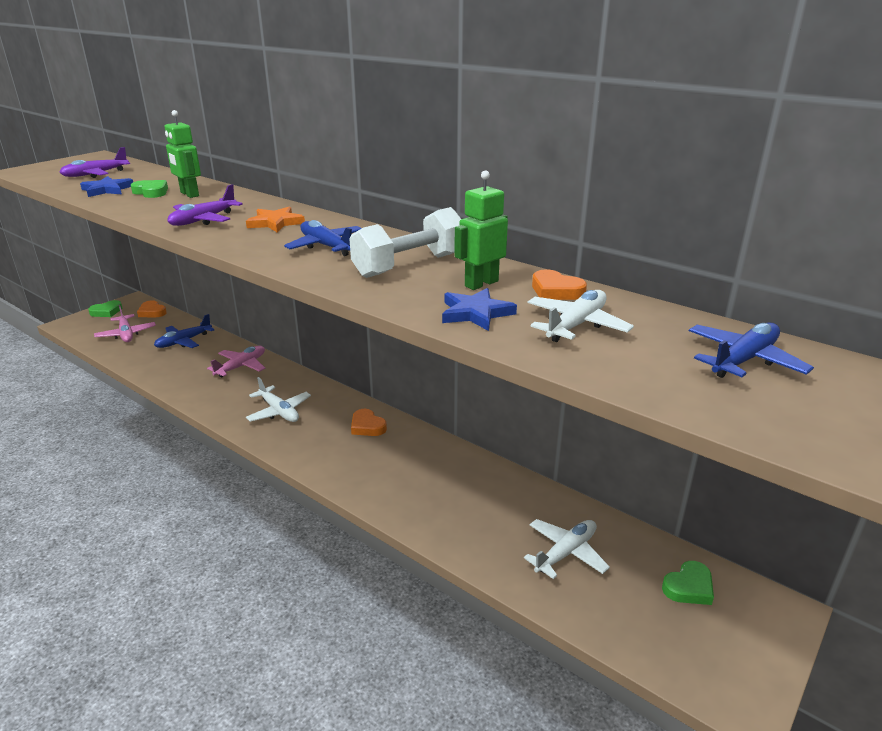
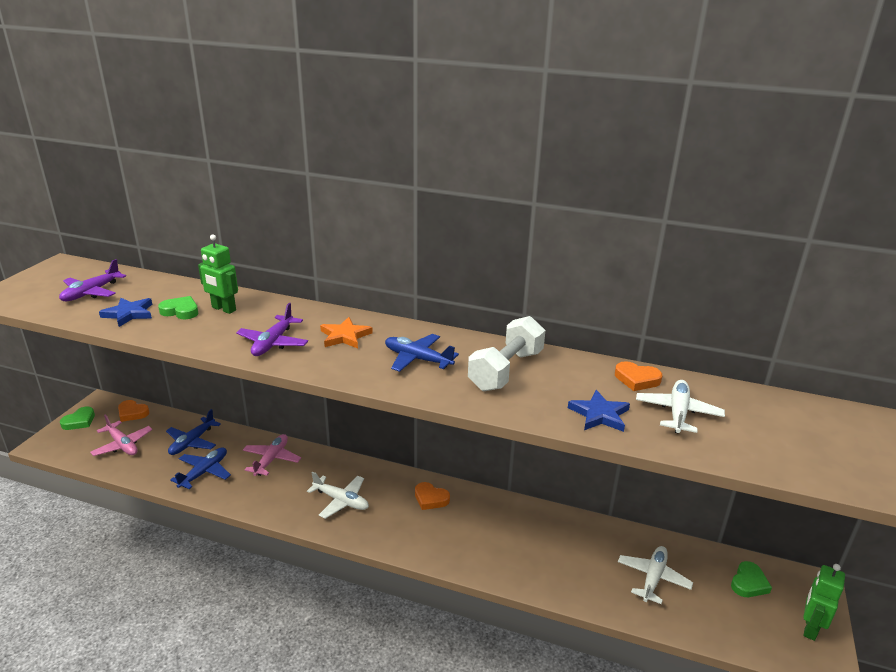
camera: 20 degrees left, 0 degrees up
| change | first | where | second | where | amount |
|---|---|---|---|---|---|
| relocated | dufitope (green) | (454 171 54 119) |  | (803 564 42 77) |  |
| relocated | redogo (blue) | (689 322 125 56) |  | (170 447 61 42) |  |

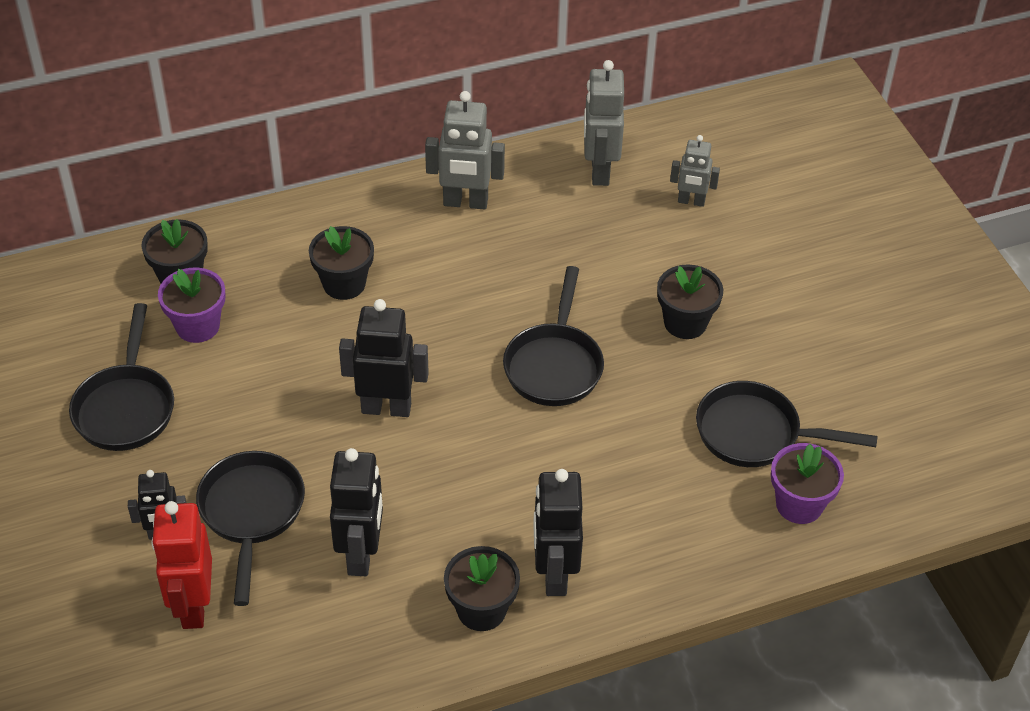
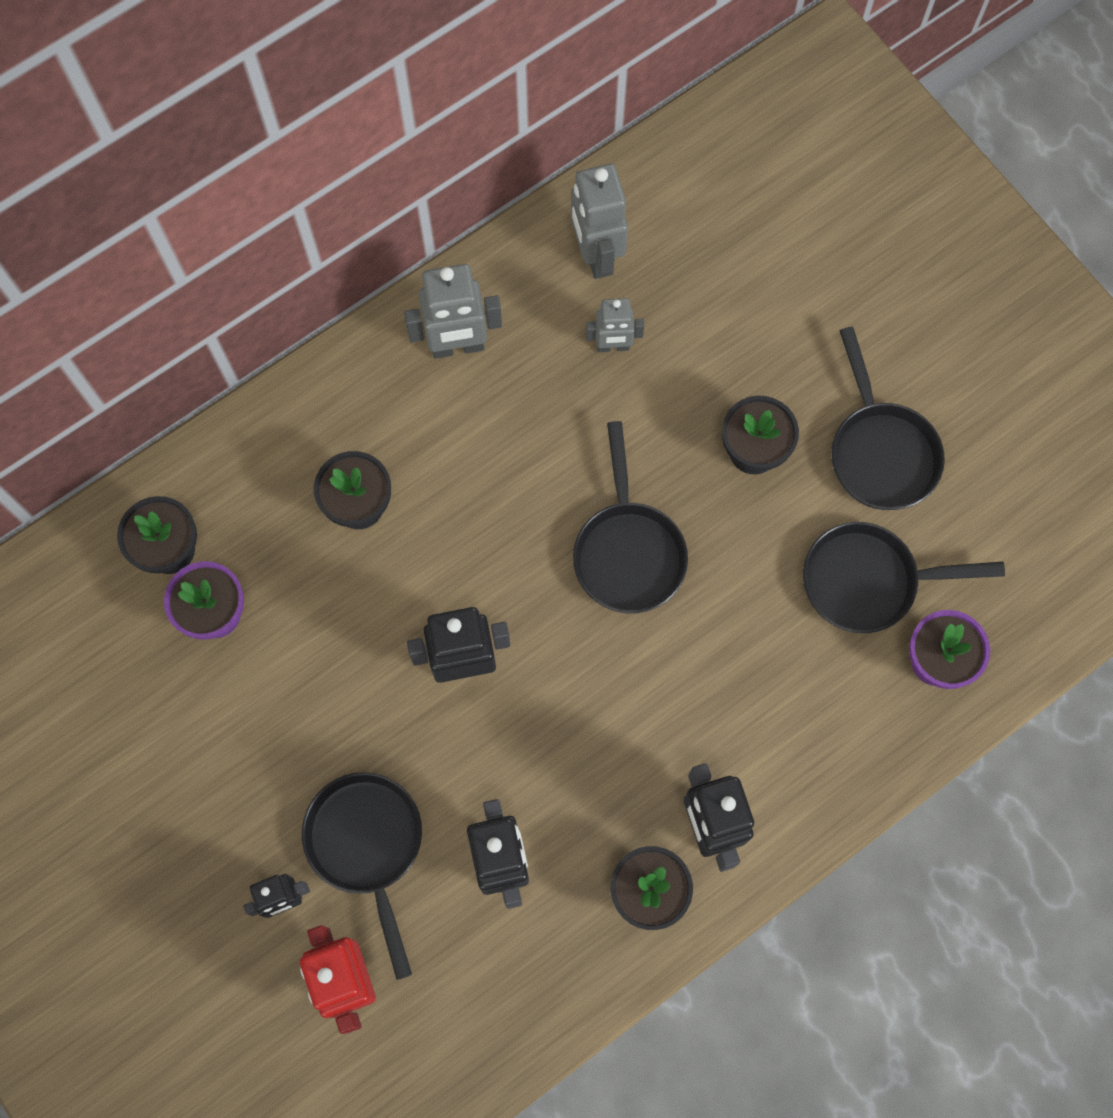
camera: 15 degrees left, 25 degrees up
| change | first | where | second | where | amount |
|---|---|---|---|---|---|
| relocated | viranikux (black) | (69 303 105 148) |  | (831 327 114 183) |  |
| relocated | dufitope (grey) | (670 135 50 72) |  | (586 298 58 54) |  |

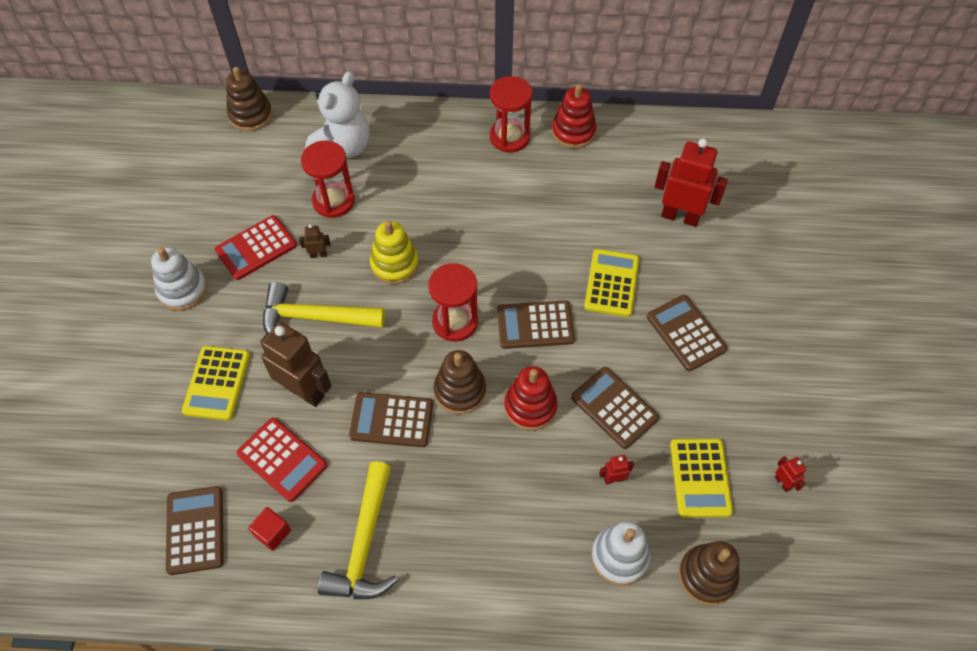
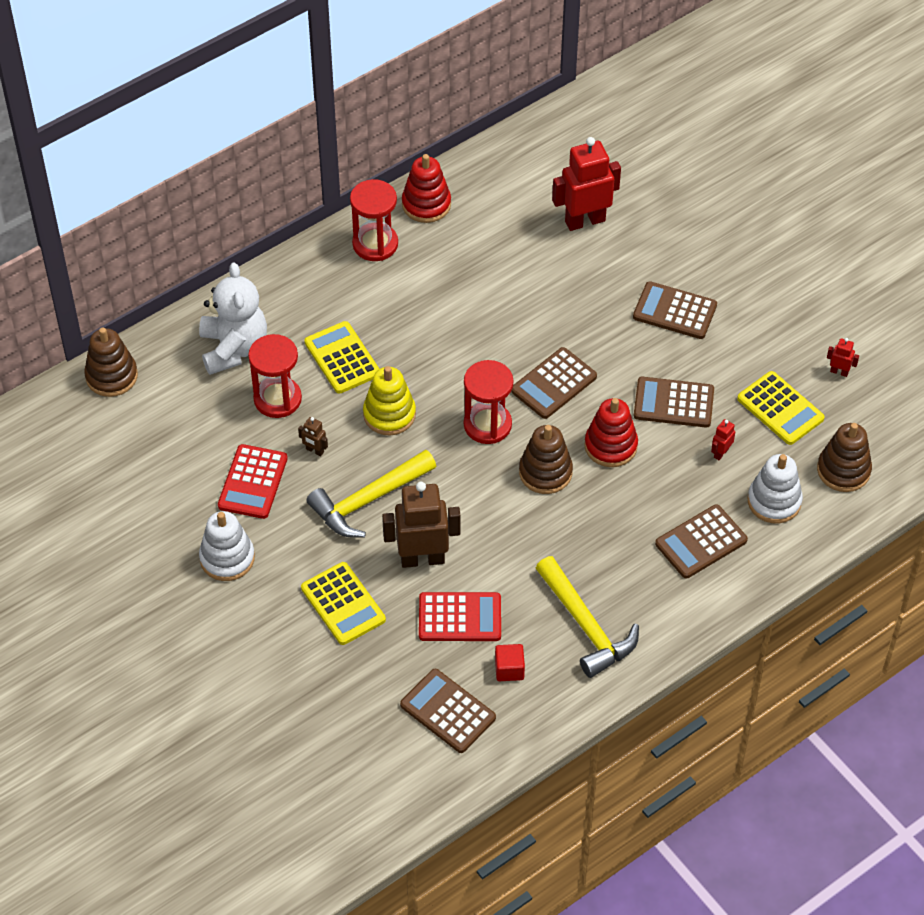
camera: 40 degrees left, 5 degrees down
| change | first | where | second | where | amount |
|---|---|---|---|---|---|
| spun | dufitope (brown) | (299 224 32 34) |  | (298 417 30 39) | 105 degrees counterclockwise |
| relocated | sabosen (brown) | (349 392 84 55) |  | (655 504 93 75) |  |
| relocated | sabosen (yellow) | (584 249 55 68) |  | (304 321 75 73) |  |

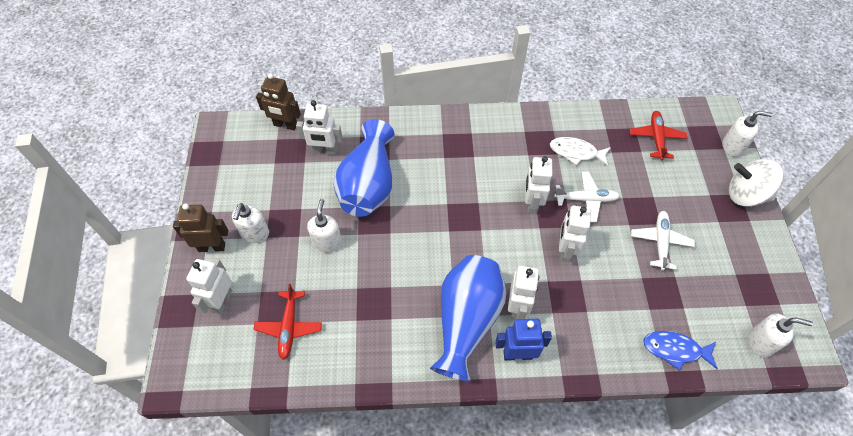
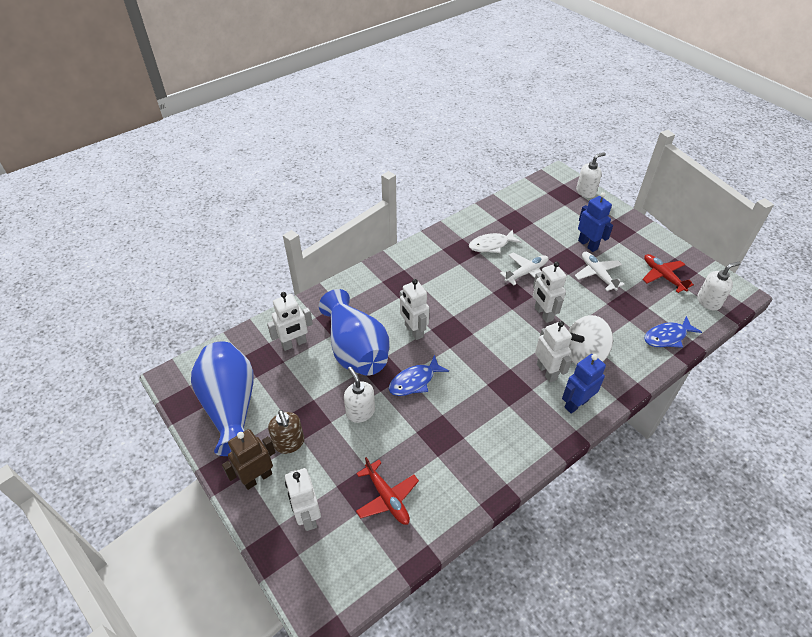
camera: 35 degrees left, 10 degrees down
| change | first | where | second | where | amount |
|---|---|---|---|---|---|
| colour | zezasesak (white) | (232 203 37 40) | zezasesak (brown) | (268 410 36 44) |  |
| missing | dufitope (brown) | (256 73 45 57) |  |  |  |
| relocated | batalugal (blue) | (430 255 77 127) |  | (191 342 63 114) |  |
| relocated | dufitope (white) | (525 156 27 58) |  | (400 279 30 61) |  |
| relocated | redogo (red) | (630 111 57 49) |  | (642 254 52 39) |  |
| relocated | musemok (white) | (729 159 55 48) |  | (568 315 45 50) |  |
| appeared |  |  | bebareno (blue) | (389 355 60 41) |  |
| appeared |  |  | dufitope (blue) | (578 192 35 60) |  |

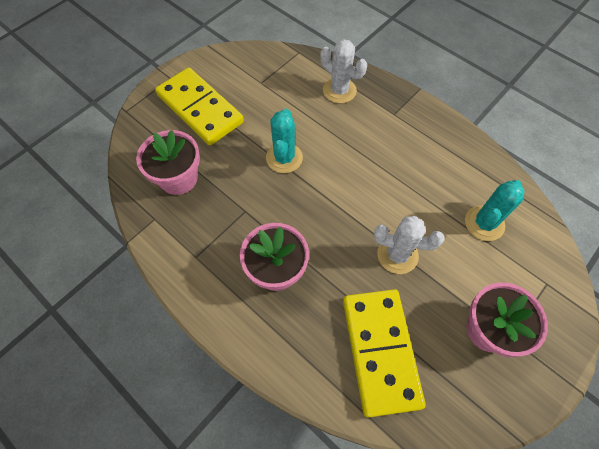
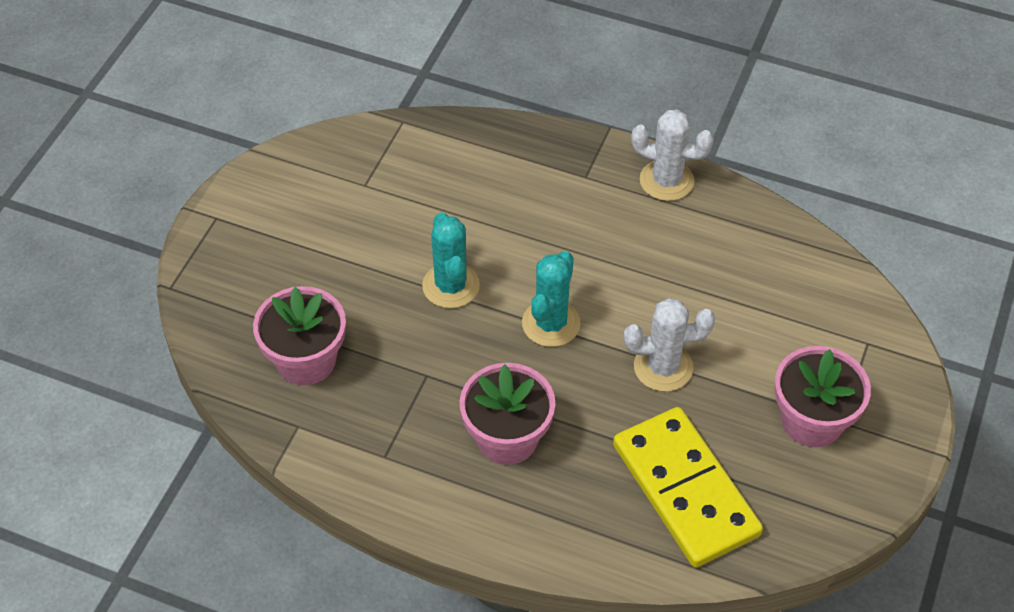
camera: 20 degrees left, 10 degrees down
| change | first | where | second | where | amount |
|---|---|---|---|---|---|
| missing | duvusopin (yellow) | (155 68 89 77) |  |  |  |
| relocated | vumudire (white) | (320 39 47 64) |  | (631 110 83 91) |  |
| relocated | vumudire (turquoise) | (465 180 60 61) |  | (522 251 58 96) |  |

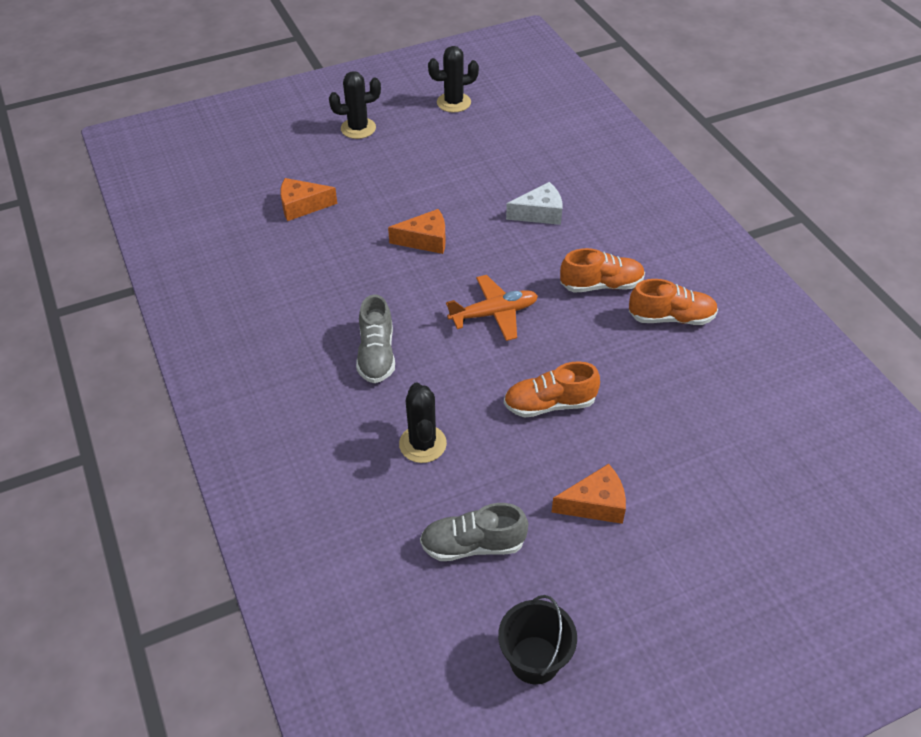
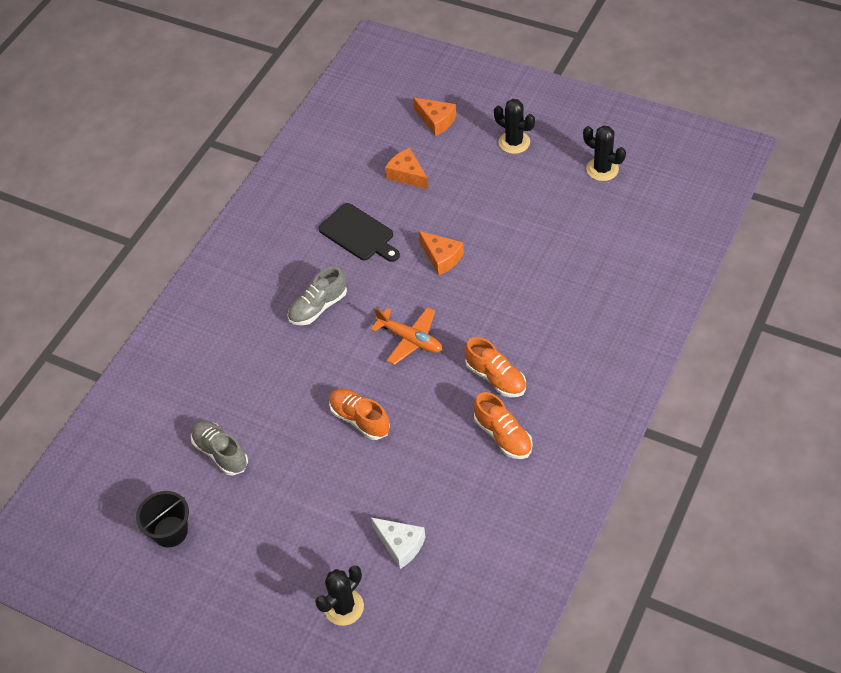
camera: 55 degrees right, 5 degrees up
| change | first | where | second | where | amount |
|---|---|---|---|---|---|
| relocated | vumudire (black) | (399 383 48 80) |  | (315 566 49 60) |  |
| relocated | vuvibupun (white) | (506 182 56 43) |  | (371 518 54 51) |  |
| relocated | vuvibupun (orange) | (552 464 74 60) |  | (413 98 43 38) |  |
| appeared |  |  | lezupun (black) | (319 203 81 59) |  |

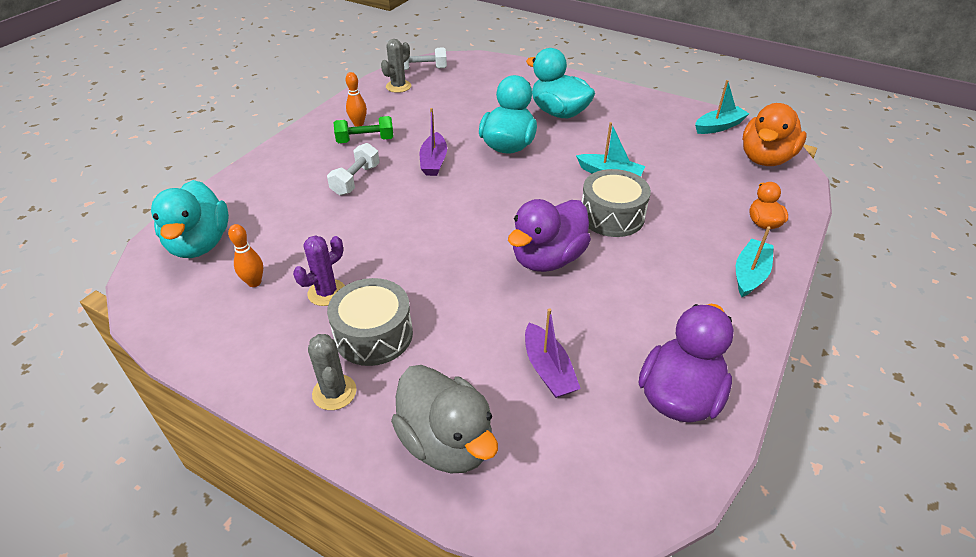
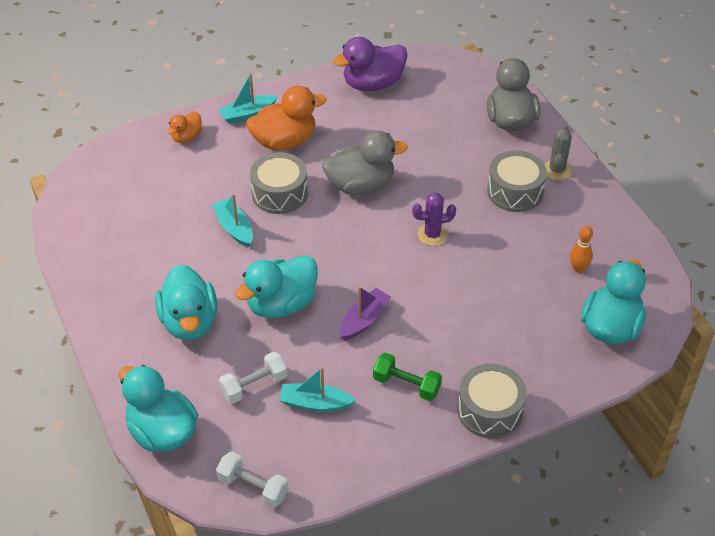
camera: 145 degrees left, 5 degrees up
| change | first | where | second | where | amount |
|---|---|---|---|---|---|
| relocated | vumudire (purple) | (293 235 52 71) |  | (412 192 44 54) |  |
| relocated | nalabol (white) | (327 143 53 52) |  | (219 352 69 52) |  |
| missing | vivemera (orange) | (346 72 21 55) |  |  |  |
| missing | vumudire (grey) | (381 39 30 54) |  |  |  |
| colour | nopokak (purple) | (508 199 83 73) | nopokak (grey) | (322 131 86 64) |  |
| missing | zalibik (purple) | (525 308 56 90) |  |  |  |
| relocated | zalibik (turquoise) | (695 80 54 54) |  | (279 367 77 45) |  |
| relocated | nopokak (orange) | (742 103 65 63) |  | (246 86 80 65) |  |
| appeared |  |  | nopokak (turquoise) | (119 365 79 87) |  |
| appeared |  |  | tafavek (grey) | (457 363 70 76) |  |

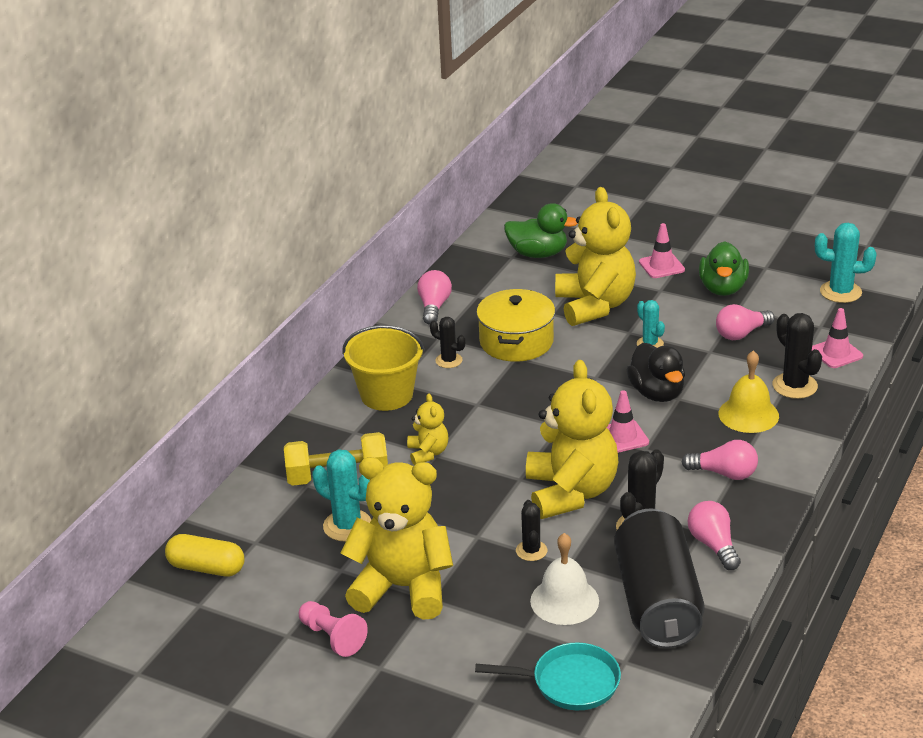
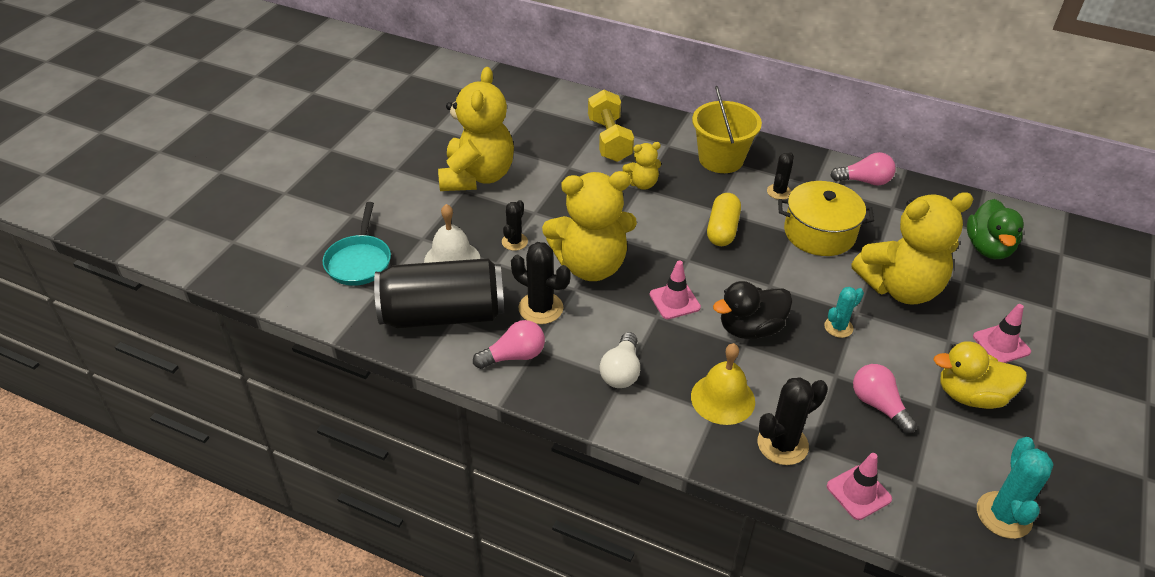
camera: 85 degrees right, 10 degrees up
| change | first | where | second | where | amount |
|---|---|---|---|---|---|
| relocated | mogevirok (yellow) | (165 534 80 43) |  | (707 193 34 53) |  |
| missing | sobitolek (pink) | (299 601 69 56) |  |  |  |
| missing | vumudire (turquoise) | (312 449 59 93) |  |  |  |
| spun | vumudire (black) | (516 500 31 61) |  | (502 200 26 51) | 60 degrees counterclockwise |
| colour | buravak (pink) | (682 440 76 40) | buravak (white) | (599 332 41 56) |  |
| colour | nopokak (green) | (699 242 50 54) | nopokak (yellow) | (933 341 94 68) |  |

